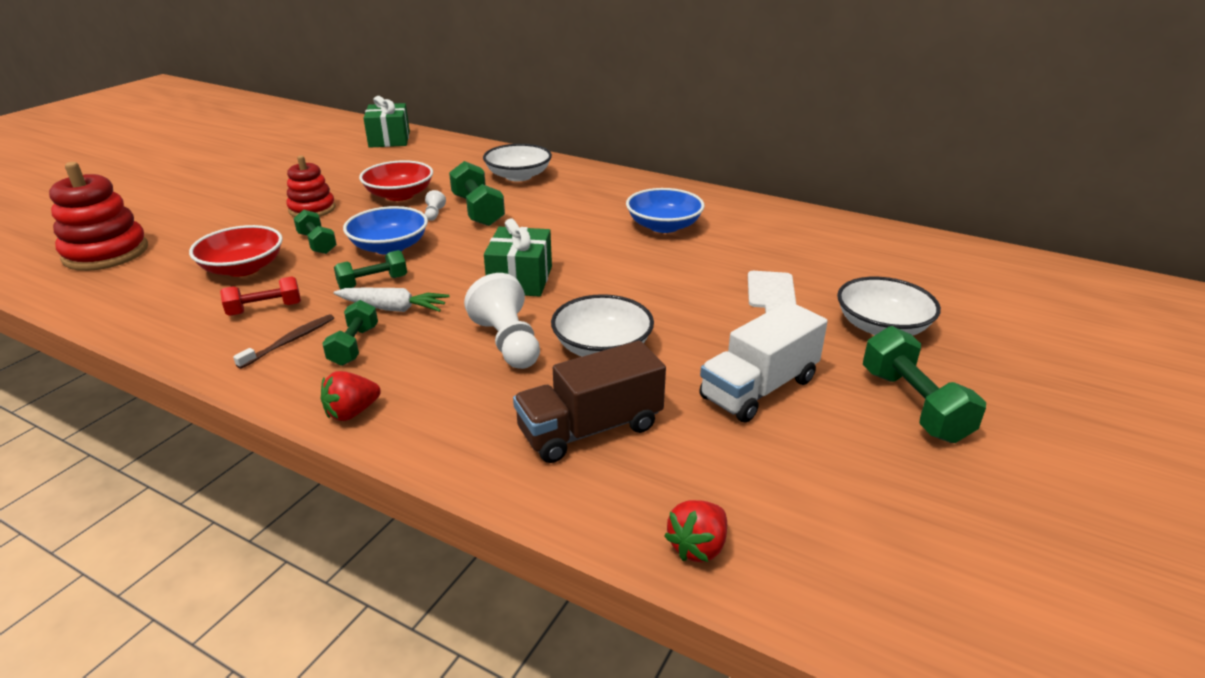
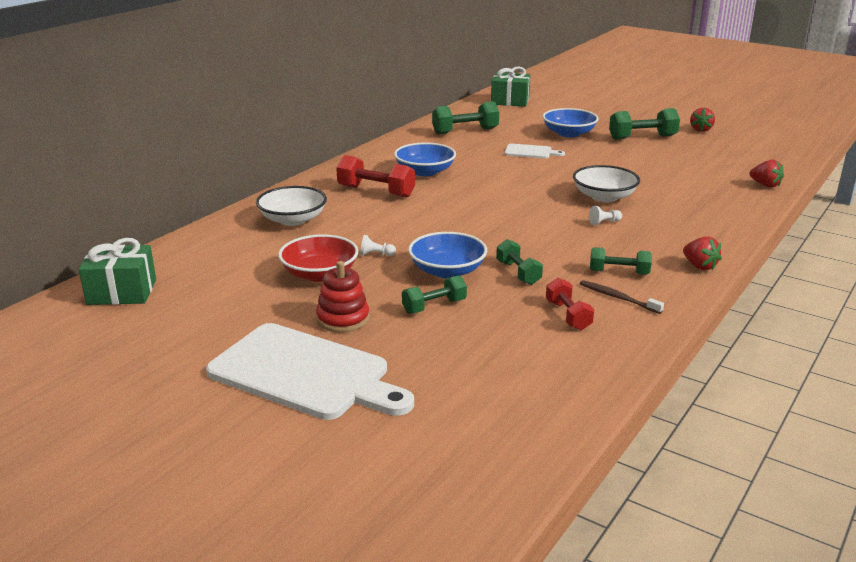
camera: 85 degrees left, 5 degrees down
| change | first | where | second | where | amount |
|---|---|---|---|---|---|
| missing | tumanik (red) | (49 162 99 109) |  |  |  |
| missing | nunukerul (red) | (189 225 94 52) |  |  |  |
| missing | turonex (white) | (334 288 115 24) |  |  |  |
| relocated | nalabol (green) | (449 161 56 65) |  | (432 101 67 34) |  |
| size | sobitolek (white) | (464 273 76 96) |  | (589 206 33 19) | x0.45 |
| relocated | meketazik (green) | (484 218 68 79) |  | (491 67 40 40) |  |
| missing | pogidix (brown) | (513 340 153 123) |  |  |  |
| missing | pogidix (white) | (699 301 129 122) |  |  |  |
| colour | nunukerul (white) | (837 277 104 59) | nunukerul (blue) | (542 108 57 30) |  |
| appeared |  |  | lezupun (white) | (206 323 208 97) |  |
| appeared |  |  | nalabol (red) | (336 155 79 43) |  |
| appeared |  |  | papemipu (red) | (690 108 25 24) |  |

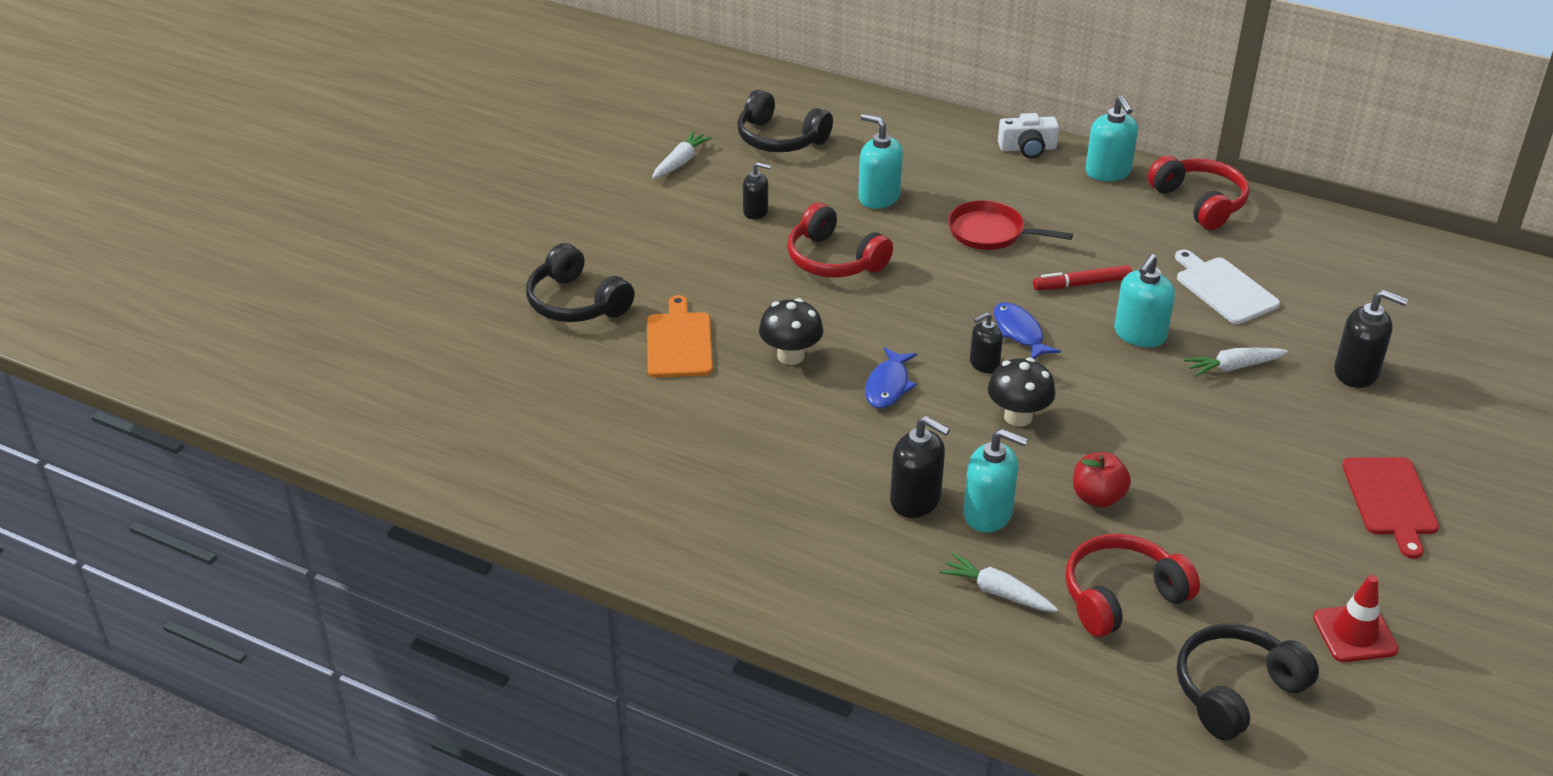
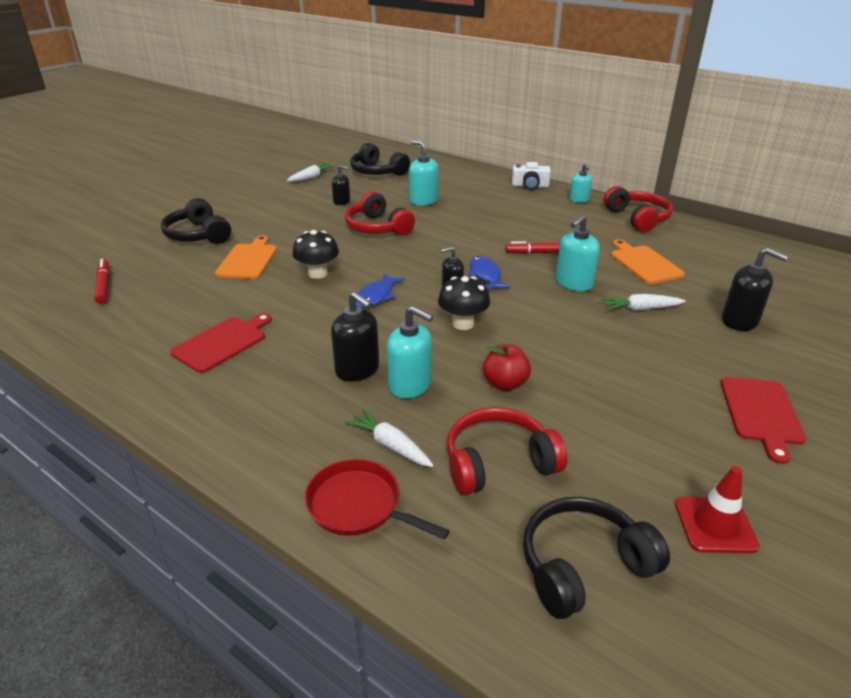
camera: 10 degrees right, 5 degrees down
| change | first | where | second | where | amount |
|---|---|---|---|---|---|
| relocated | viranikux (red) | (948 200 125 50) |  | (305 459 145 81) |  |
| size | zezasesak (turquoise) | (1086 96 52 85) |  | (570 164 22 39) | x0.63 |
| colour | lezupun (white) | (1175 250 105 74) | lezupun (orange) | (611 239 74 45) |  |
| appeared |  |  | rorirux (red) | (94 259 16 45) |  |
| appeared |  |  | lezupun (red) | (170 313 102 60) |  |

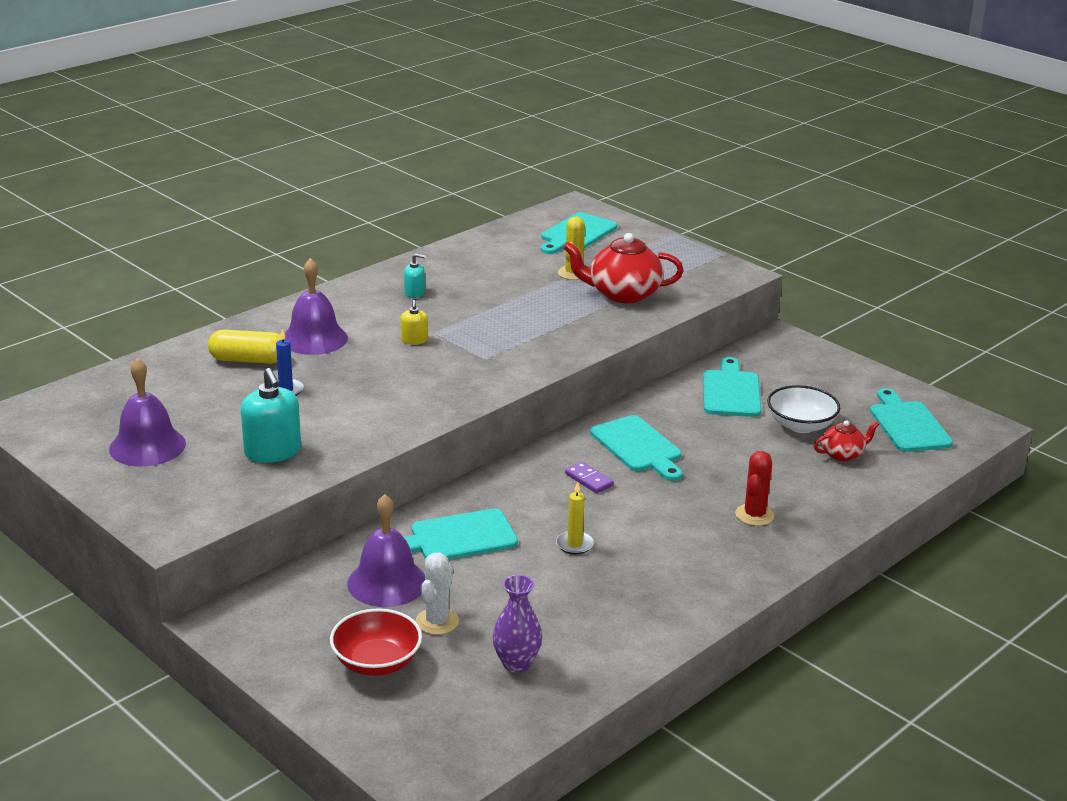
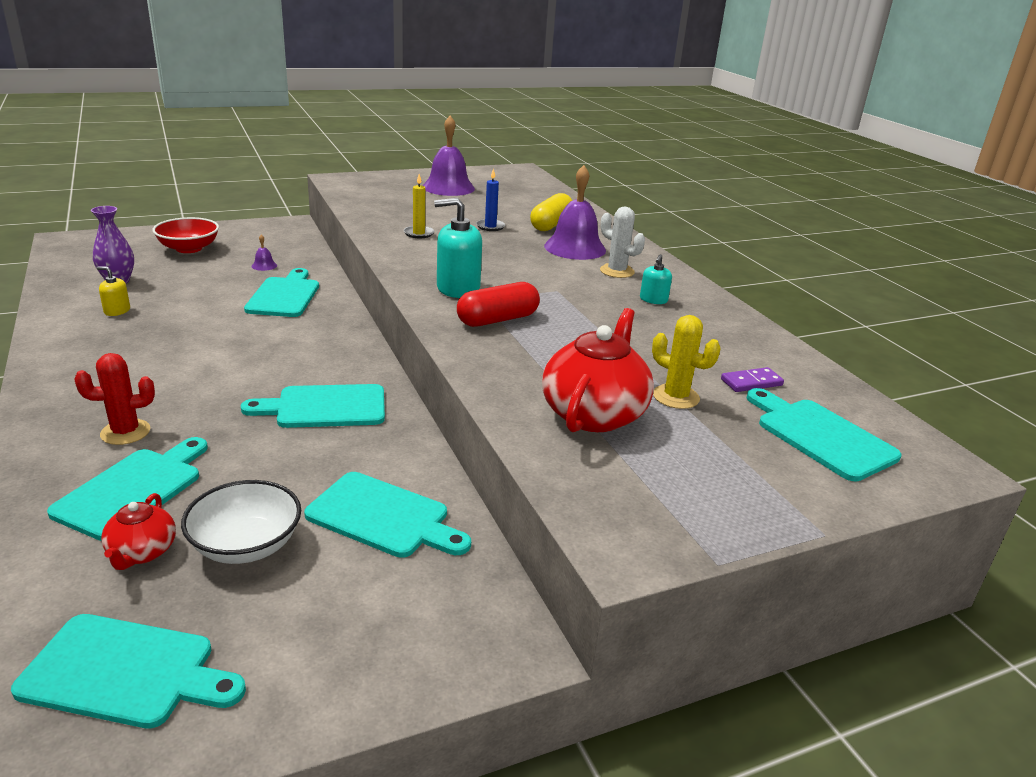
camera: 110 degrees right, 0 degrees up
| change | first | where | second | where | amount |
|---|---|---|---|---|---|
| relocated | zezasesak (turquoise) | (241 368 60 95) |  | (434 198 48 100) |  |
| size | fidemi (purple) | (347 494 78 113) |  | (252 234 25 37) | x0.42 |
| relocated | zezasesak (yellow) | (401 300 27 44) |  | (97 267 33 49) |  |
| relocated | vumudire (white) | (416 553 43 82) |  | (600 207 45 71) |  |
| relocated | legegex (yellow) | (556 482 38 73) |  | (404 174 30 64) |  |
| relocated | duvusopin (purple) | (565 462 49 31) |  | (721 367 63 25) |  |
| spun | vumudire (red) | (735 451 39 75) |  | (74 353 81 92) | 60 degrees counterclockwise |
| appeared |  |  | lezupun (turquoise) | (47 437 161 104) |  |
| appeared |  |  | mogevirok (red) | (457 282 83 45) |  |

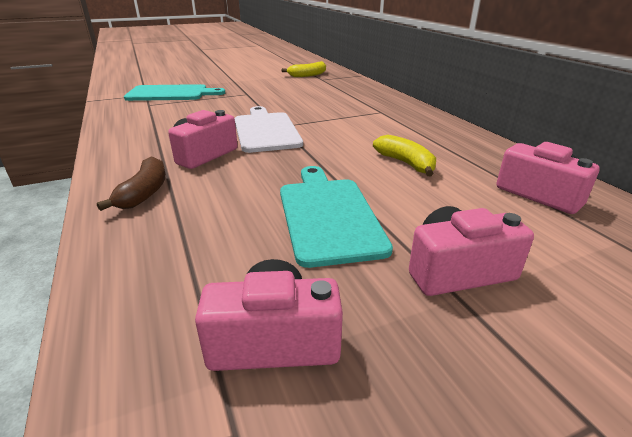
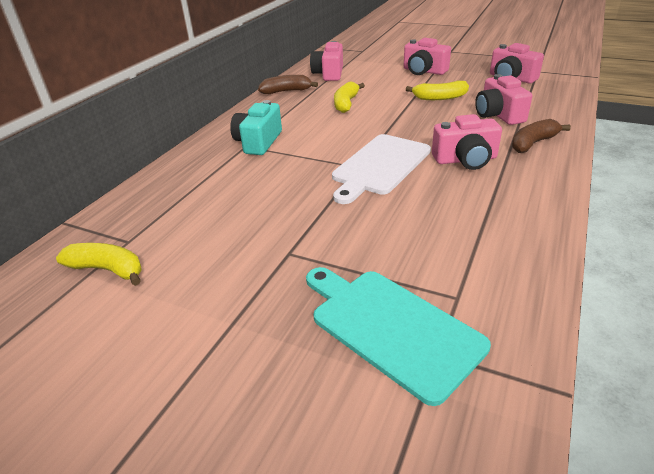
camera: 130 degrees left, 5 degrees up
| change | first | where | second | where | amount |
|---|---|---|---|---|---|
| exchanged | lezupun (turquoise) | (280 166 113 102) | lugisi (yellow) | (406 81 63 19) |  |
| appeared |  |  | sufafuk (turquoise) | (230 100 52 55) |  |
| appeared |  |  | lugisi (brown) | (258 75 60 19) |  |
| appeared |  |  | sufafuk (pink) | (475 74 57 51) |  |

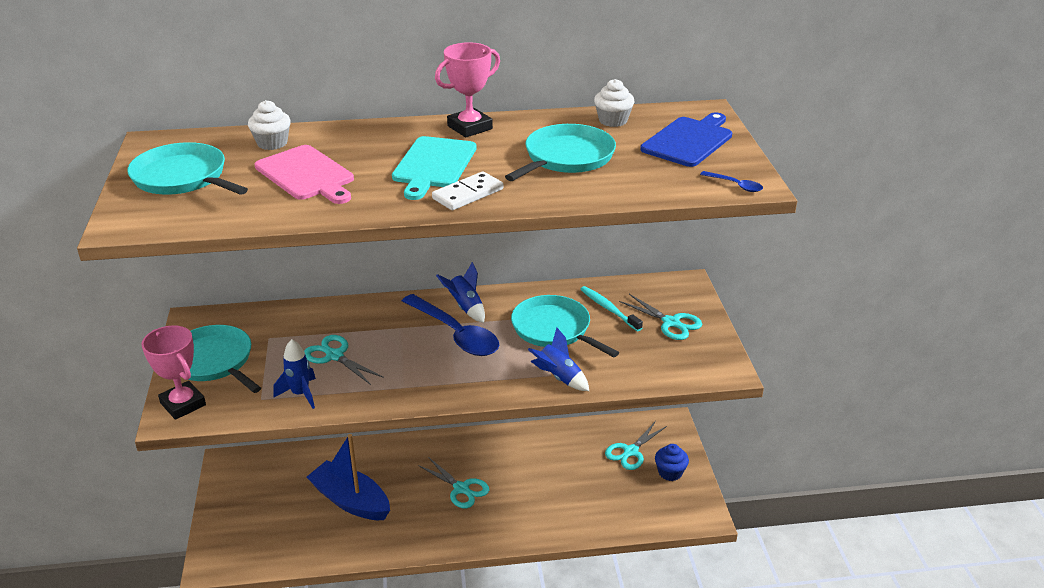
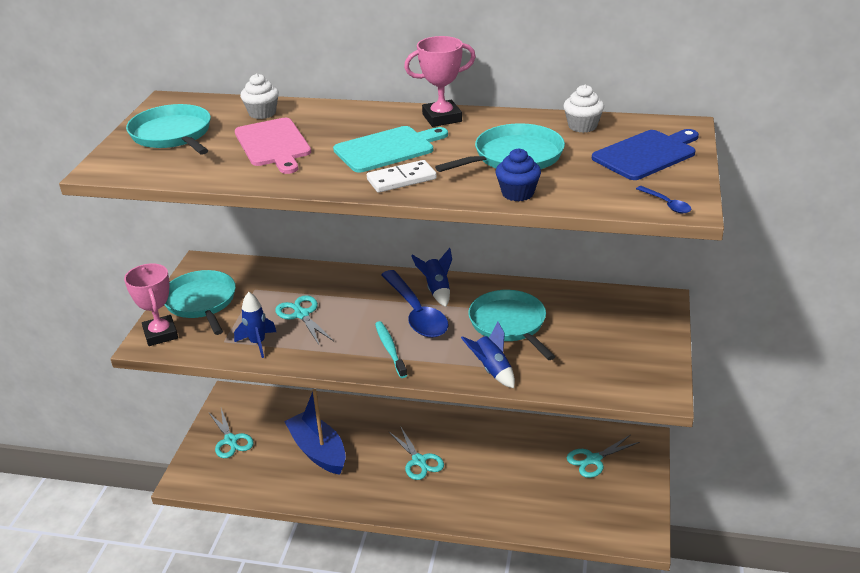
camera: 20 degrees right, 0 degrees up
| change | first | where | second | where | amount |
|---|---|---|---|---|---|
| spun | lezupun (turquoise) | (392 136 85 64) |  | (333 126 115 47) | 150 degrees counterclockwise |
| relocated | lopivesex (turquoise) | (580 286 63 45) |  | (375 321 32 57) |  |
| relocated | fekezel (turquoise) | (619 294 83 46) |  | (209 409 44 49) |  |
| relocated | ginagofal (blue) | (655 444 34 37) |  | (496 148 45 53) |  |

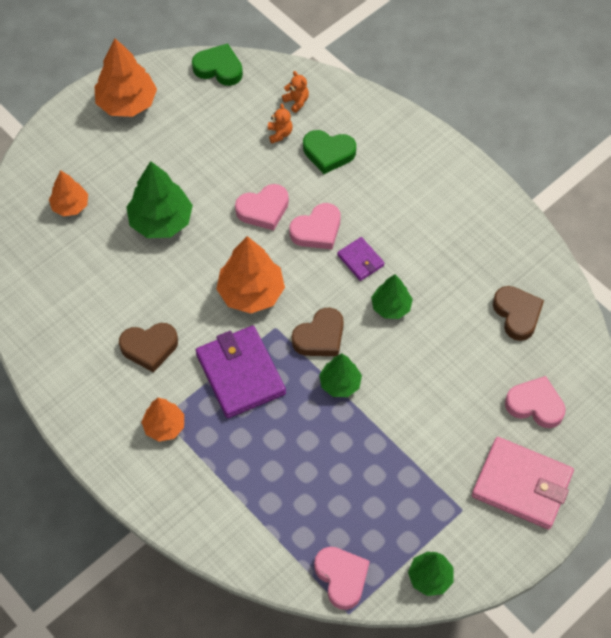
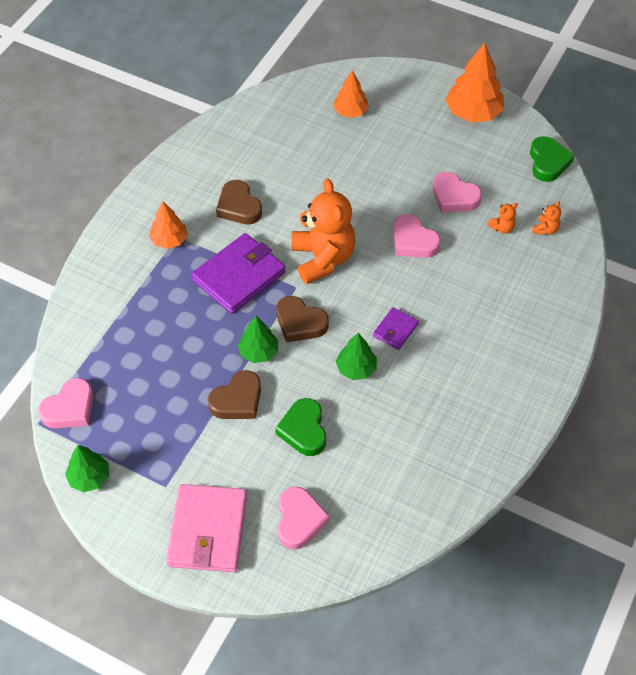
camera: 70 degrees right, 5 degrees down
| change | first | where | second | where | amount |
|---|---|---|---|---|---|
| missing | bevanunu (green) | (126 161 67 77) |  |  |  |
| exchanged | bevanunu (orange) | (216 236 69 78) | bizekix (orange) | (292 179 64 105) |  |
| relocated | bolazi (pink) | (289 203 51 46) |  | (433 172 49 41) |  |
| relocated | bolazi (green) | (303 130 53 44) |  | (275 398 51 58) |  |
| relocated | bolazi (brown) | (493 286 51 55) |  | (208 370 53 49) |  |

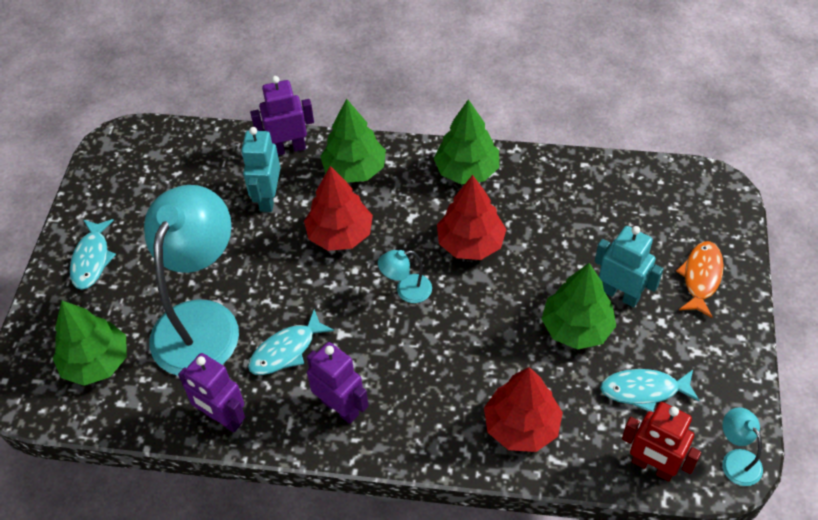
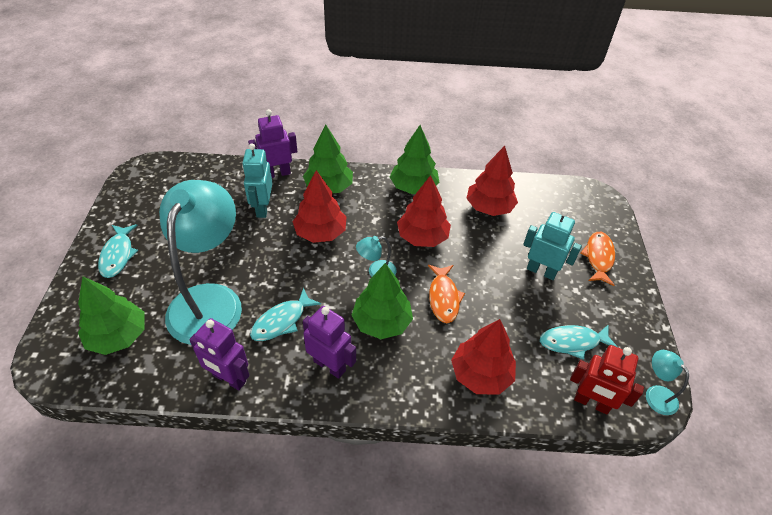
camera: 10 degrees left, 5 degrees down
| change | first | where | second | where | amount |
|---|---|---|---|---|---|
| relocated | bevanunu (green) | (541 263 75 87) |  | (351 263 62 76) |  |
| appeared |  |  | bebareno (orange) | (428 265 37 58) |  |
| appeared |  |  | bevanunu (red) | (466 146 52 70) |  |

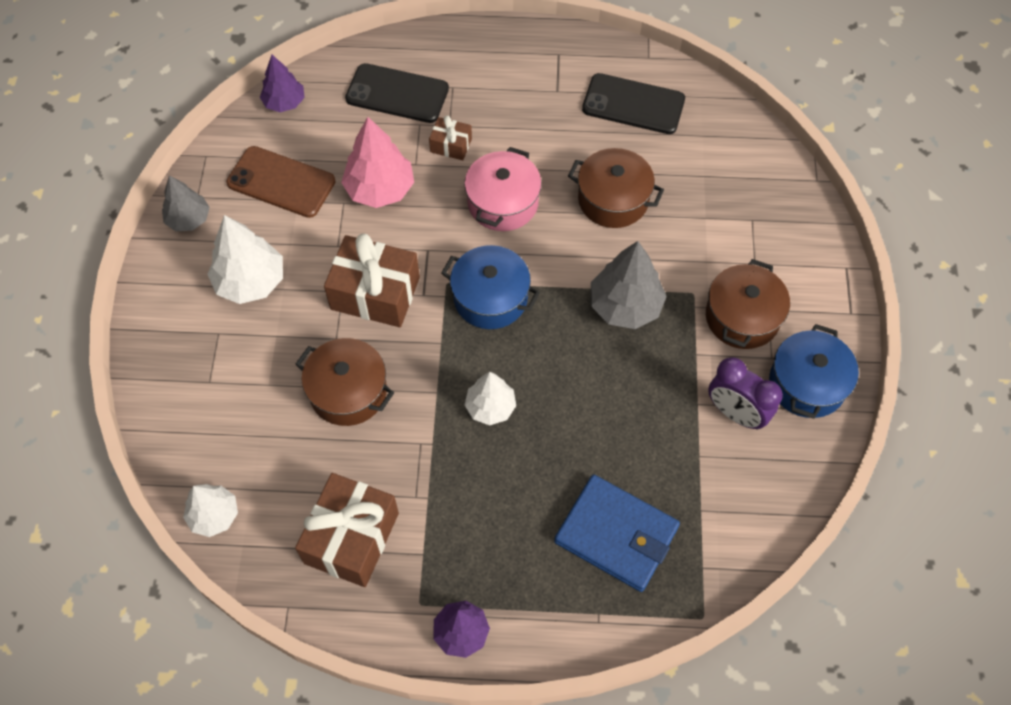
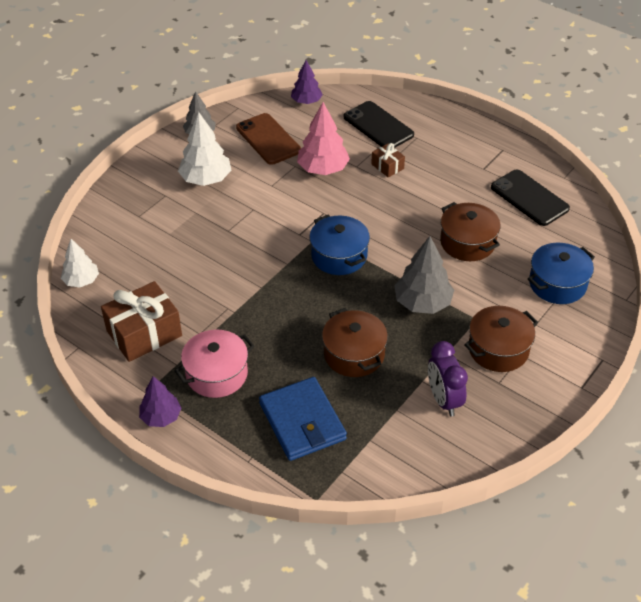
camera: 35 degrees right, 15 degrees down
| change | first | where | second | where | amount |
|---|---|---|---|---|---|
| relocated | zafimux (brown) | (295 338 99 88) |  | (322 308 66 69) |  |
| missing | meketazik (brown) | (324 233 96 94) |  |  |  |
| relocated | zafimux (pink) | (464 147 78 84) |  | (175 329 80 69) |  |
| missing | bevanunu (white) | (465 372 51 53) |  |  |  |
| relocated | zafimux (blue) | (769 324 90 95) |  | (528 243 67 61) |  |

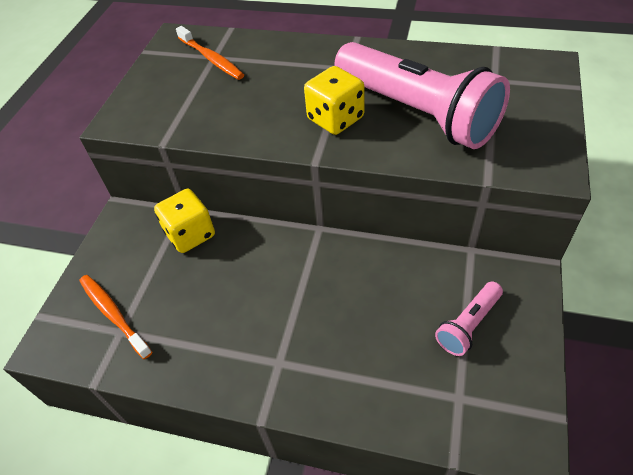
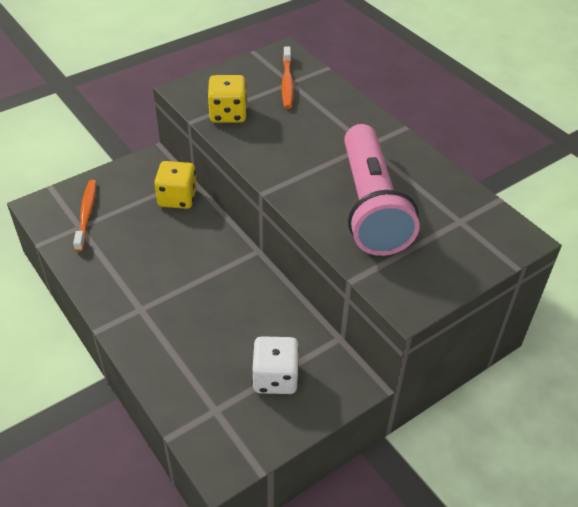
camera: 35 degrees right, 5 degrees down
| change | first | where | second | where | amount |
|---|---|---|---|---|---|
| relocated | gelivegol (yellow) | (304 66 60 69) |  | (208 75 39 48) |  |
| exchanged | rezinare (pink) | (435 282 68 74) | gelivegol (white) | (252 336 47 58) |  |

